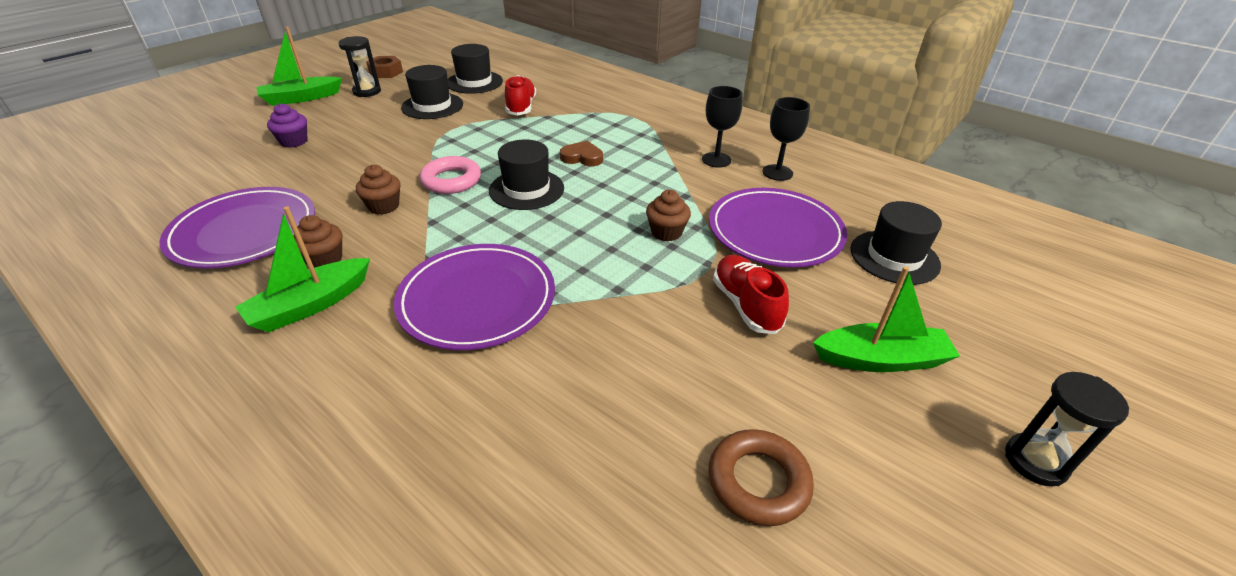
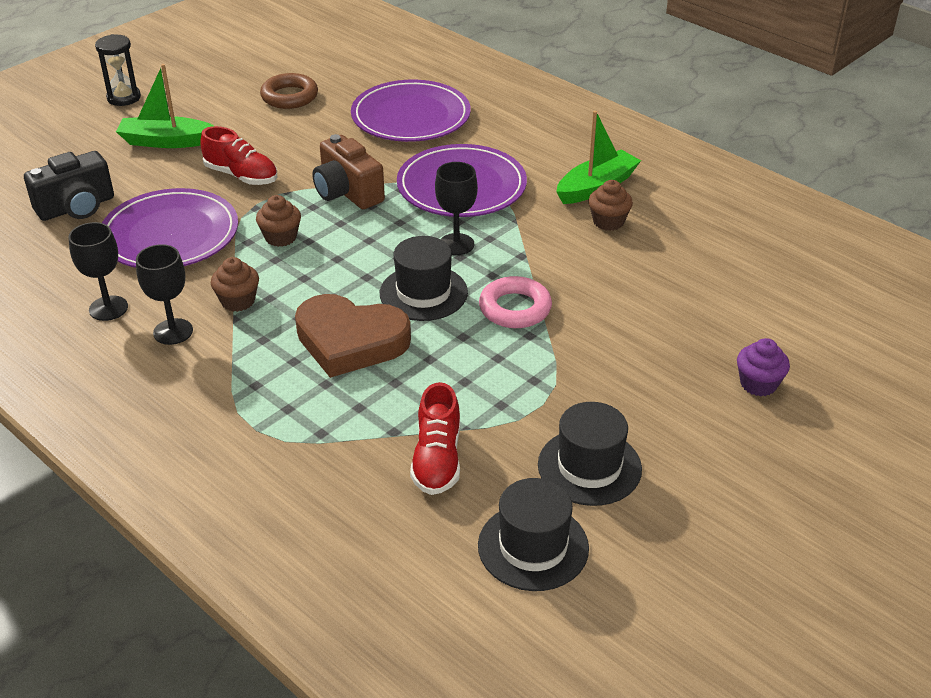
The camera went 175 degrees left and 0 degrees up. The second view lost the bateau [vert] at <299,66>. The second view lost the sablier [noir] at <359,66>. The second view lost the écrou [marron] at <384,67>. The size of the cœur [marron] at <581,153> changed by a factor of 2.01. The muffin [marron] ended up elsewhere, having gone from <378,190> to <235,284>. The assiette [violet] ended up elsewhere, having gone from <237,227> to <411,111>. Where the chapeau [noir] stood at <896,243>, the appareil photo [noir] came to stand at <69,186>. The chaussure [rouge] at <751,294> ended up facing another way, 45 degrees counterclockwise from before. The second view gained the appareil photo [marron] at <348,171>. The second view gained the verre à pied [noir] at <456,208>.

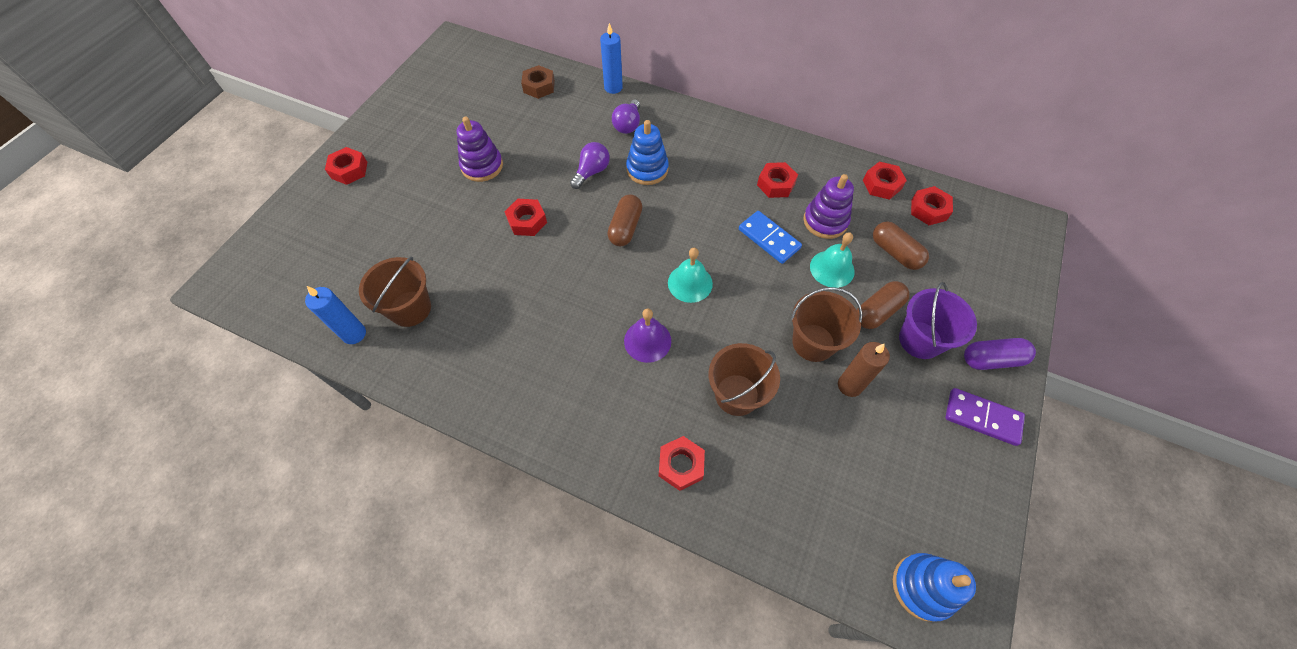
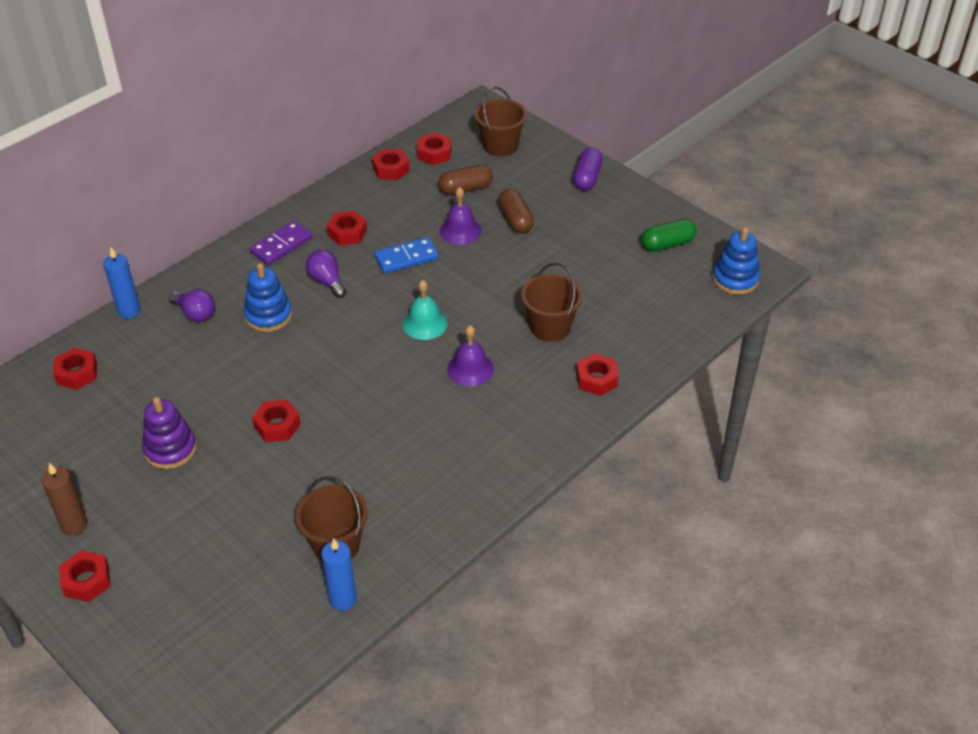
The camera went 70 degrees left and 15 degrees down. What was the écrou [marron] at <538,82> turned into the écrou [rouge] at <75,369>. The ampoule [violet] ended up elsewhere, having gone from <590,165> to <326,274>. The second view lost the jouet à empiler [violet] at <828,206>. The second view lost the gélule [marron] at <624,220>. What was the cloche [turquoise] at <832,260> turned into the cloche [violet] at <460,216>. The second view lost the seau [violet] at <938,320>. The seau [marron] ended up elsewhere, having gone from <827,324> to <500,121>. The bougie [marron] ended up elsewhere, having gone from <864,369> to <64,499>. The domino [violet] ended up elsewhere, having gone from <985,417> to <281,243>. The second view gained the gélule [vert] at <669,235>.

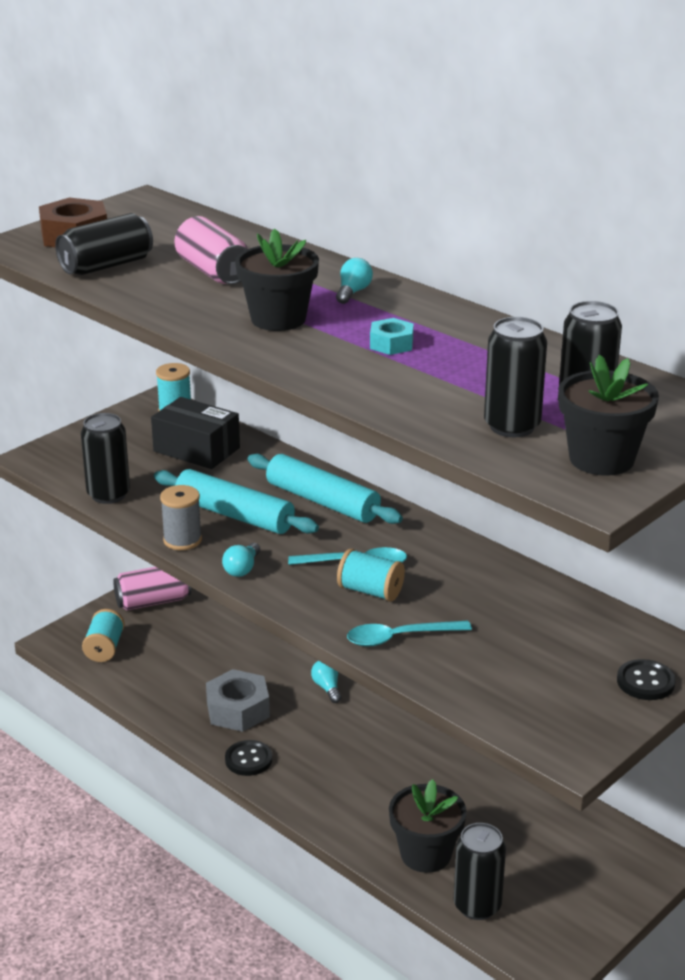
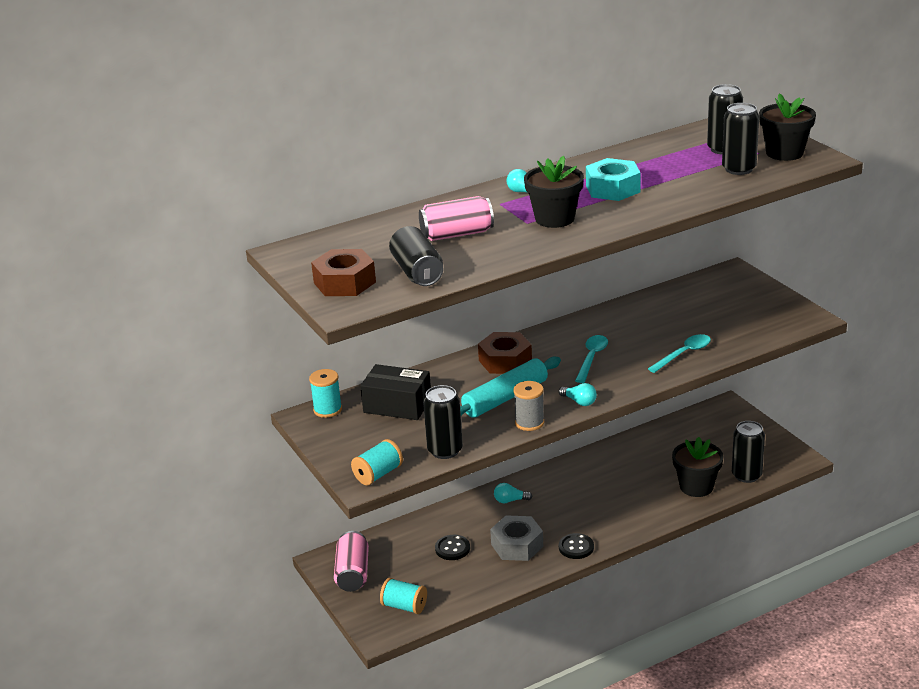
The camera went 70 degrees left and 0 degrees up. The size of the écrou [turquoise] at <392,336> changed by a factor of 1.76. The boîte [noir] at <195,433> ended up facing another way, 60 degrees clockwise from before. Where the rouleau à pâtisserie [turquoise] stood at <325,489>, the écrou [marron] came to stand at <505,353>. The bobine [turquoise] ended up elsewhere, having gone from <371,575> to <377,462>. The cuillère [turquoise] at <409,634> ended up facing another way, 135 degrees counterclockwise from before. The bouton [noir] ended up elsewhere, having gone from <646,679> to <452,547>.

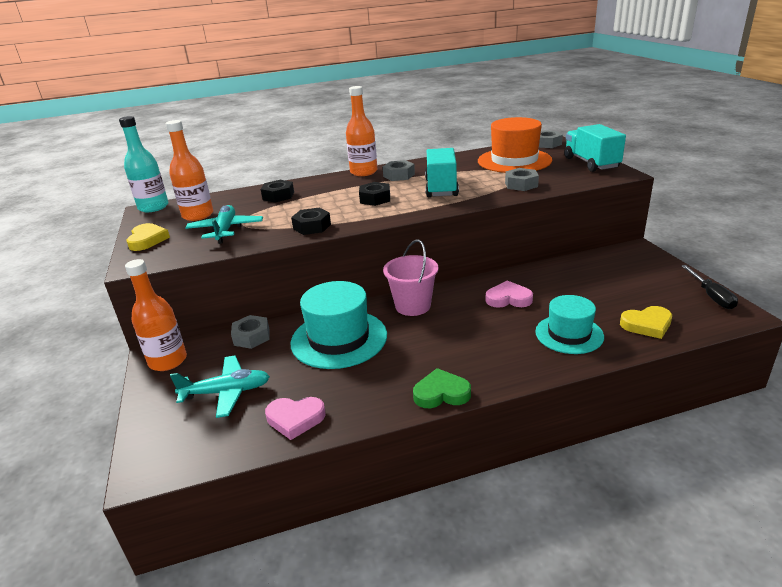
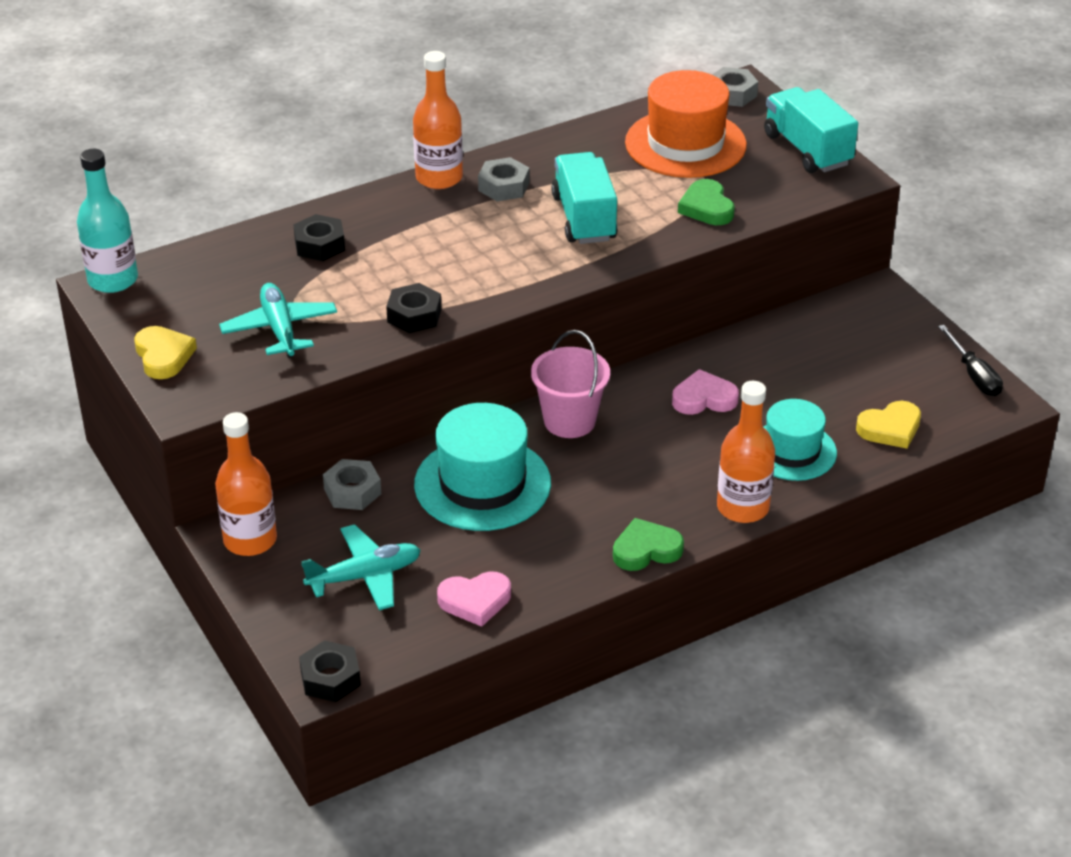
The camera went 15 degrees left and 10 degrees up. The bouteille [orange] ended up elsewhere, having gone from <189,170> to <746,452>. Where the écrou [gris] stood at <522,179>, the cœur [vert] came to stand at <706,202>. The écrou [noir] ended up elsewhere, having gone from <374,194> to <330,671>.

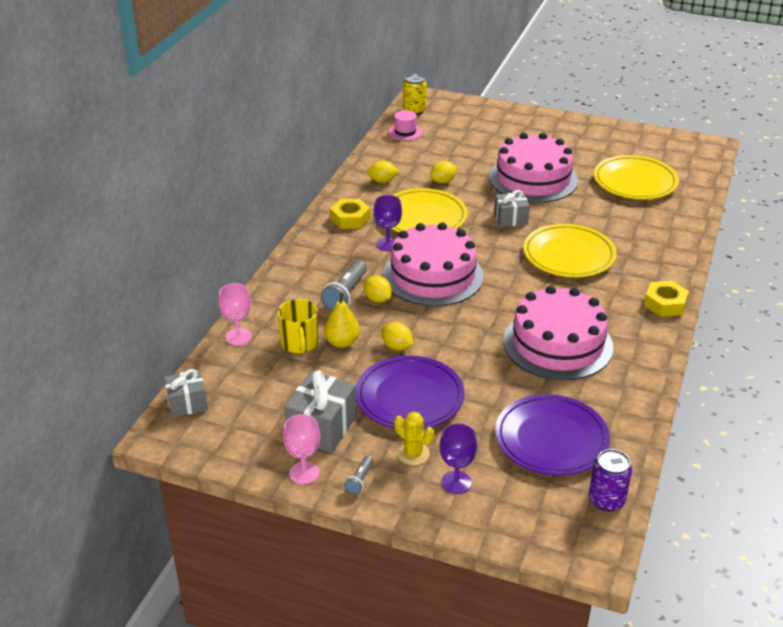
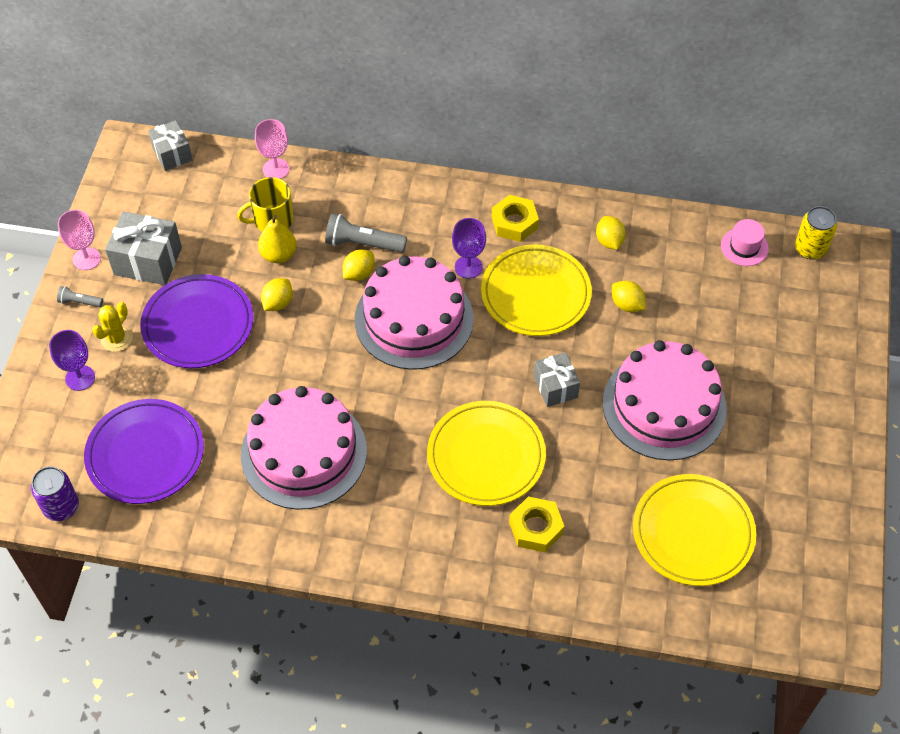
The camera went 80 degrees right and 20 degrees up. The écrou [jaune] ended up elsewhere, having gone from <666,299> to <536,524>.

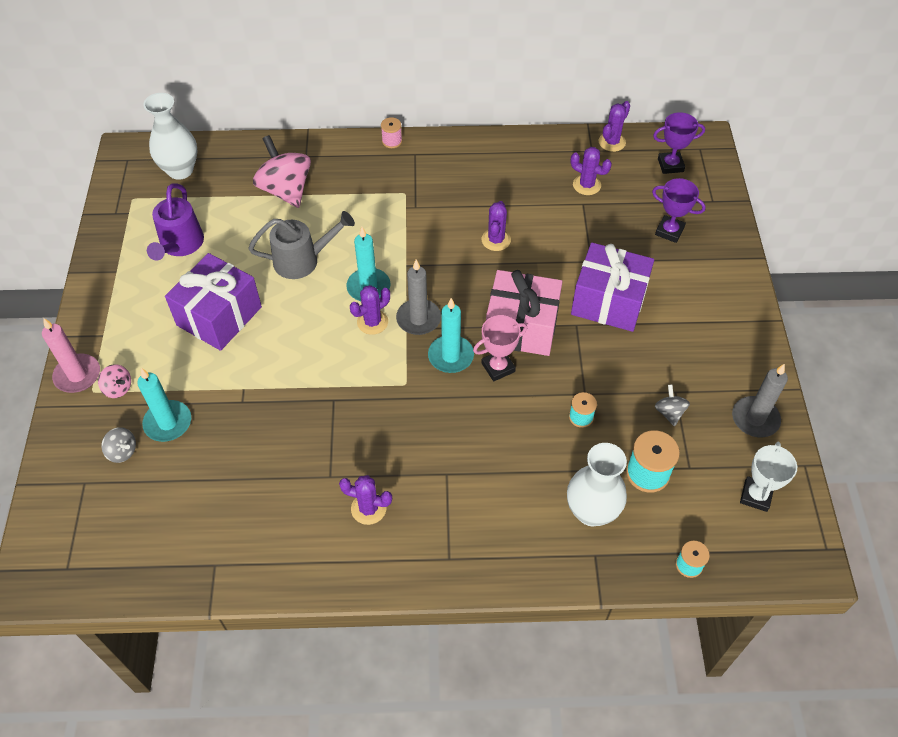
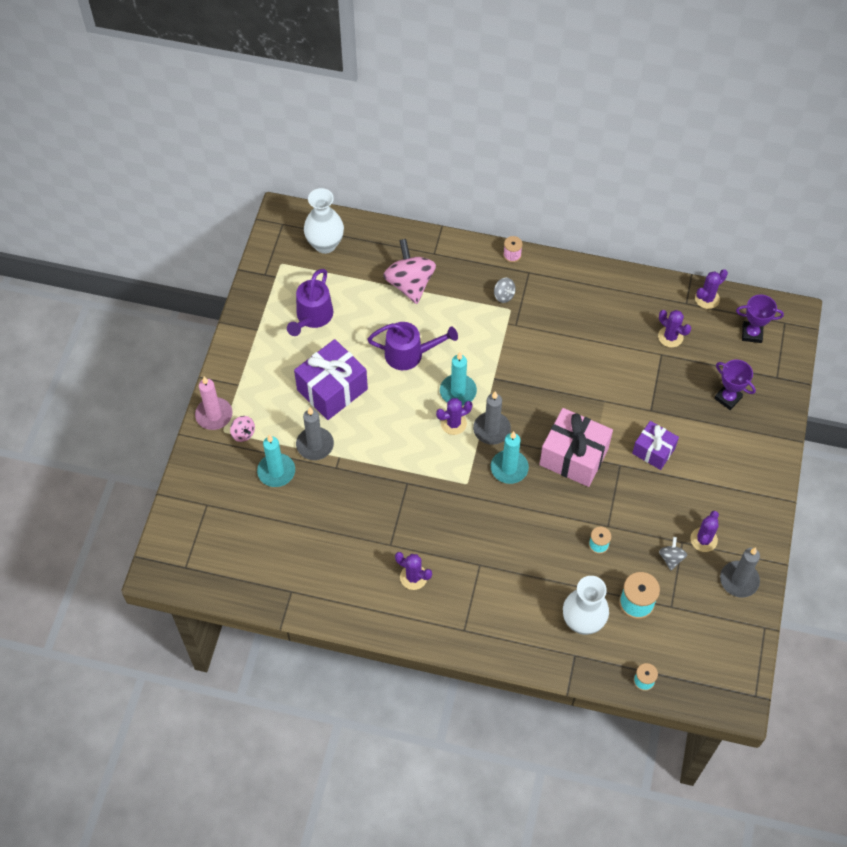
The camera went 15 degrees right and 5 degrees up. The cactus [violet] ended up elsewhere, having gone from <496,226> to <704,531>. What was the arrosoir [gris] at <301,245> turned into the arrosoir [violet] at <412,346>. The size of the cadeau [violet] at <612,287> changed by a factor of 0.61. The second view lost the trophée [rose] at <500,348>. The toupie [gris] ended up elsewhere, having gone from <118,445> to <505,290>. The second view lost the trophée [blanc] at <768,477>. The second view gained the bougie [gris] at <315,434>.

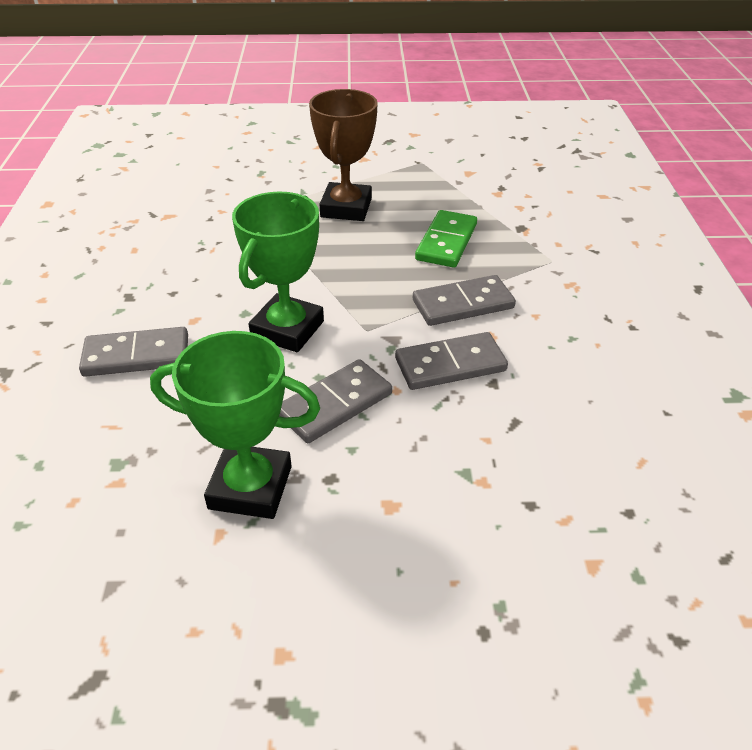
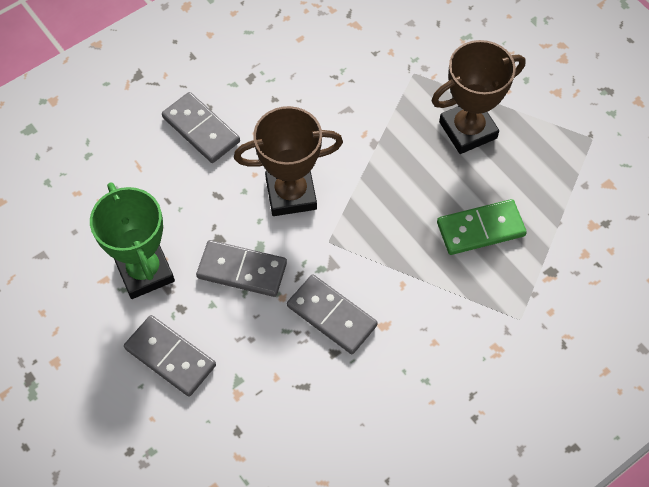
The camera went 55 degrees right and 20 degrees up. What was the trophée [vert] at <278,271> turned into the trophée [marron] at <288,161>. The domino [gris] ended up elsewhere, having gone from <464,300> to <170,356>.

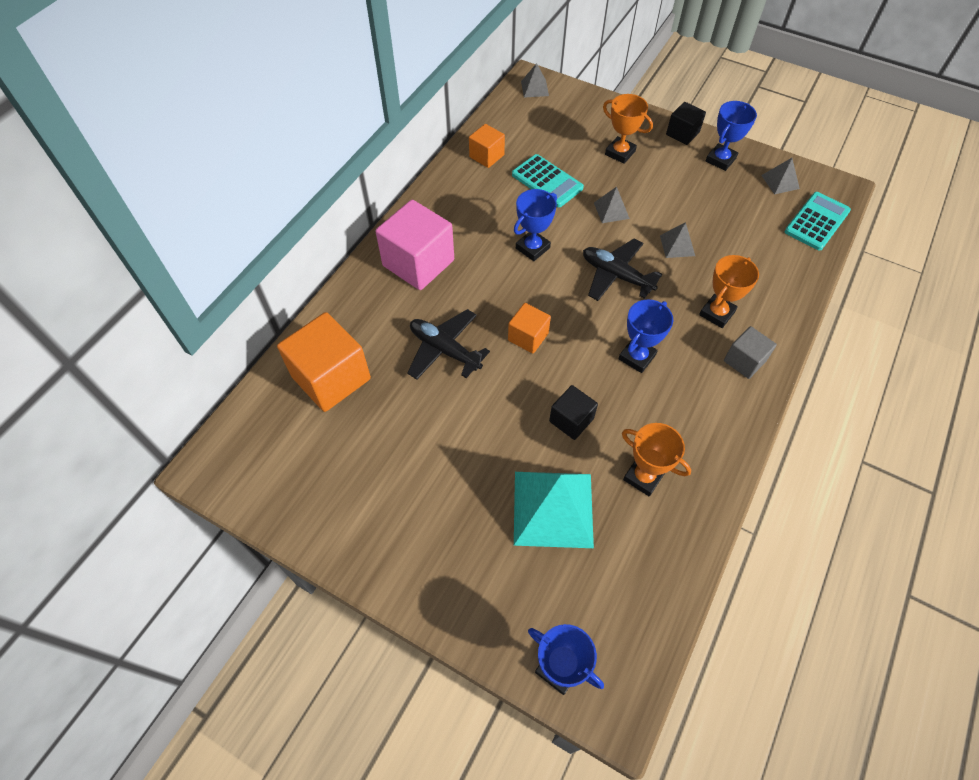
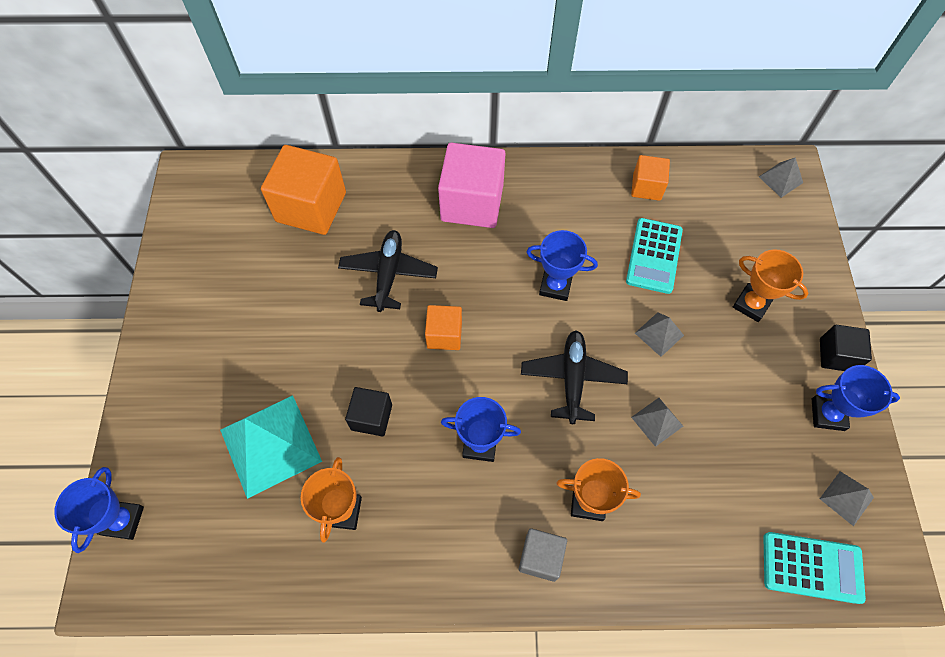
The camera went 60 degrees right and 5 degrees up. The trophée [orange] at <628,129> ended up facing another way, 60 degrees counterclockwise from before.

